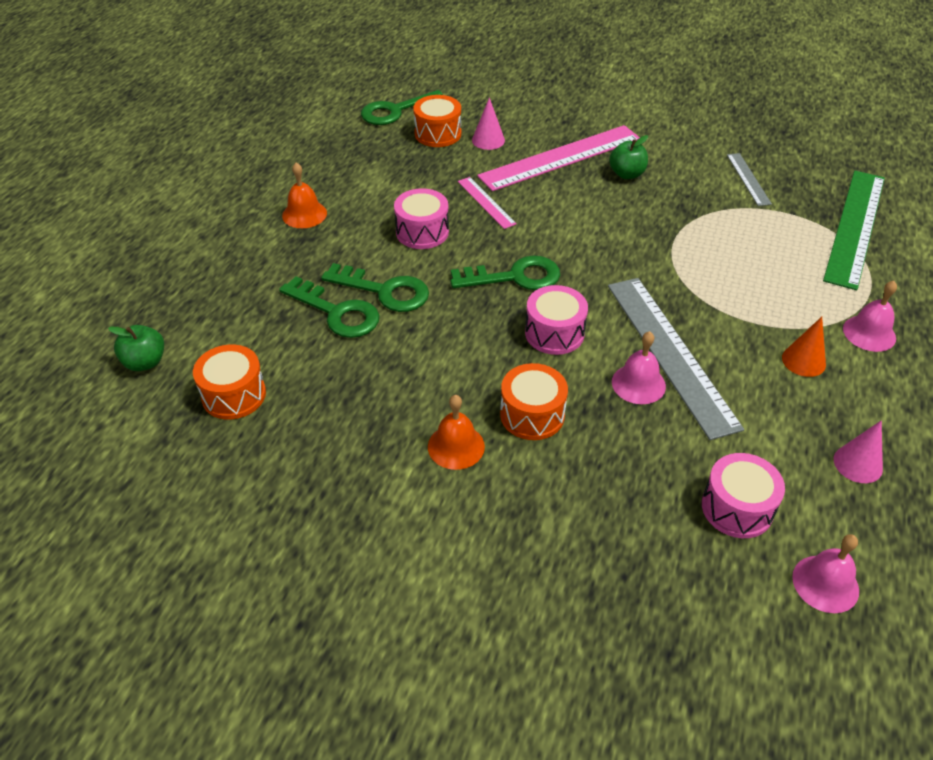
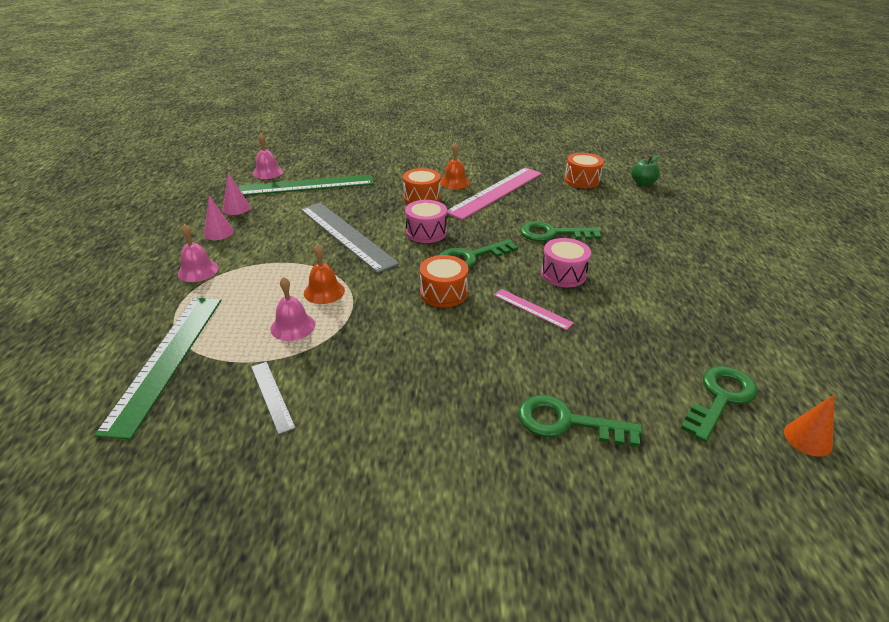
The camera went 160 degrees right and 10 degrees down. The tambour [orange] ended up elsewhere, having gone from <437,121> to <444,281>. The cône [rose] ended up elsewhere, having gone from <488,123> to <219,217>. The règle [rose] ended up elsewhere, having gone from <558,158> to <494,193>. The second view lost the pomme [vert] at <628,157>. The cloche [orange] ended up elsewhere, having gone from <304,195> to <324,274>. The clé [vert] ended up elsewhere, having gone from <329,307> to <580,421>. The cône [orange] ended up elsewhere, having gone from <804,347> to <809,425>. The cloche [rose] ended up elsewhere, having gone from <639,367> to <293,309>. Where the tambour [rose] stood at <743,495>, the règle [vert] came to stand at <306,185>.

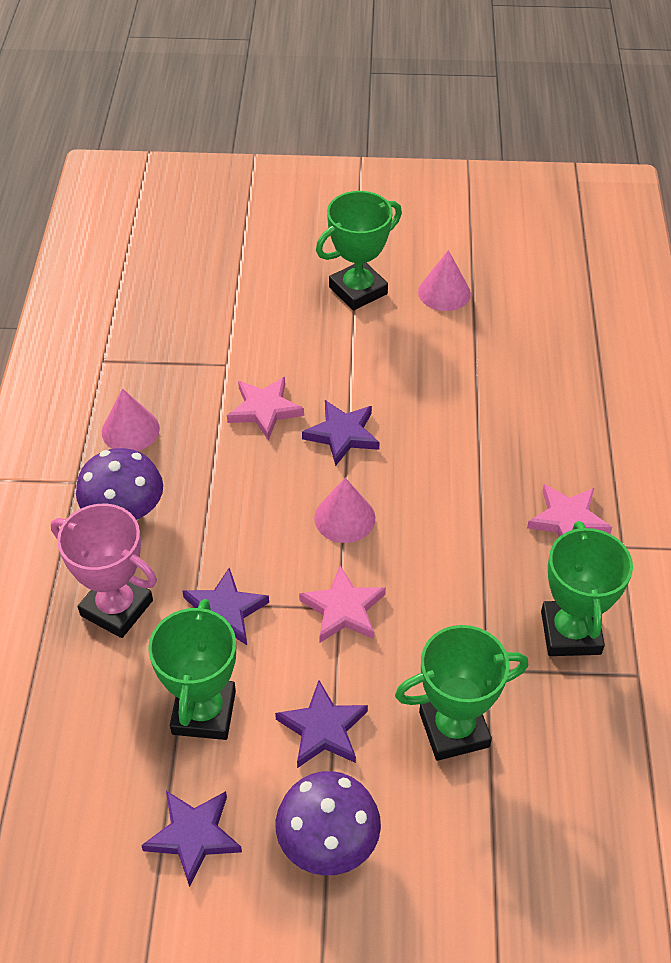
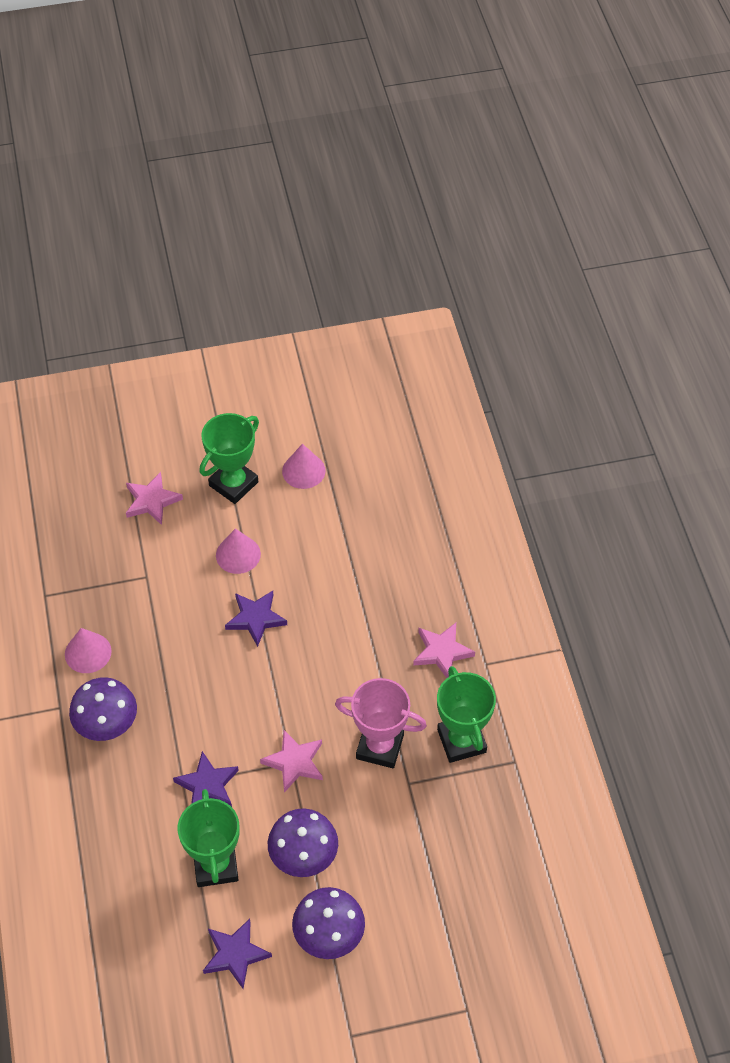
The camera went 15 degrees left and 5 degrees up. The étoile [rose] ended up elsewhere, having gone from <265,408> to <154,498>. The cône [rose] ended up elsewhere, having gone from <344,510> to <238,551>. The trophée [rose] ended up elsewhere, having gone from <104,571> to <381,723>. The second view lost the trophée [vert] at <461,693>. Where the étoile [violet] stood at <321,724>, the champignon [violet] came to stand at <303,842>.

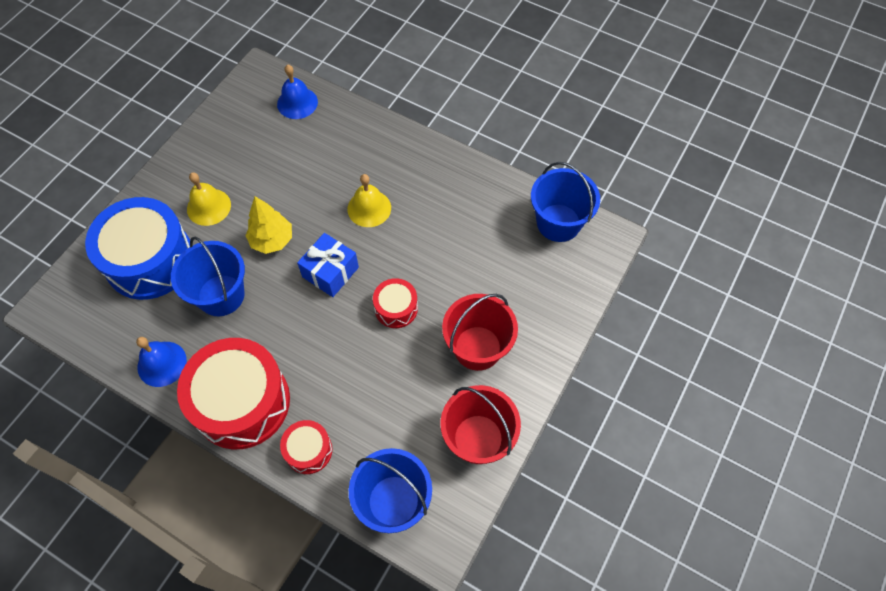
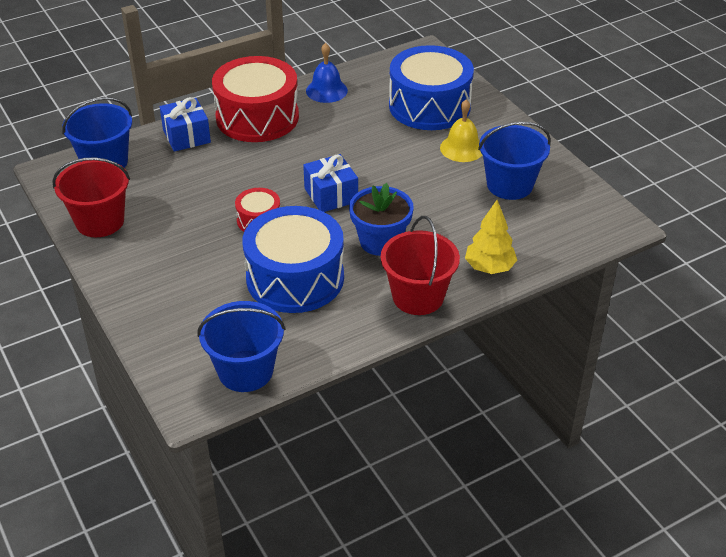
The camera went 120 degrees right and 20 degrees down. The second view lost the cloche [bleu] at <297,92>. Where the cloche [jaune] stood at <369,200>, the pot de fleurs [bleu] came to stand at <381,219>. The arbre [jaune] ended up elsewhere, having gone from <268,225> to <491,237>. The seau [bleu] ended up elsewhere, having gone from <208,276> to <514,161>. The seau [rouge] ended up elsewhere, having gone from <480,332> to <420,265>. Where the tambour [rouge] stood at <306,447>, the cadeau [bleu] came to stand at <185,124>. The second view gained the tambour [bleu] at <293,259>.

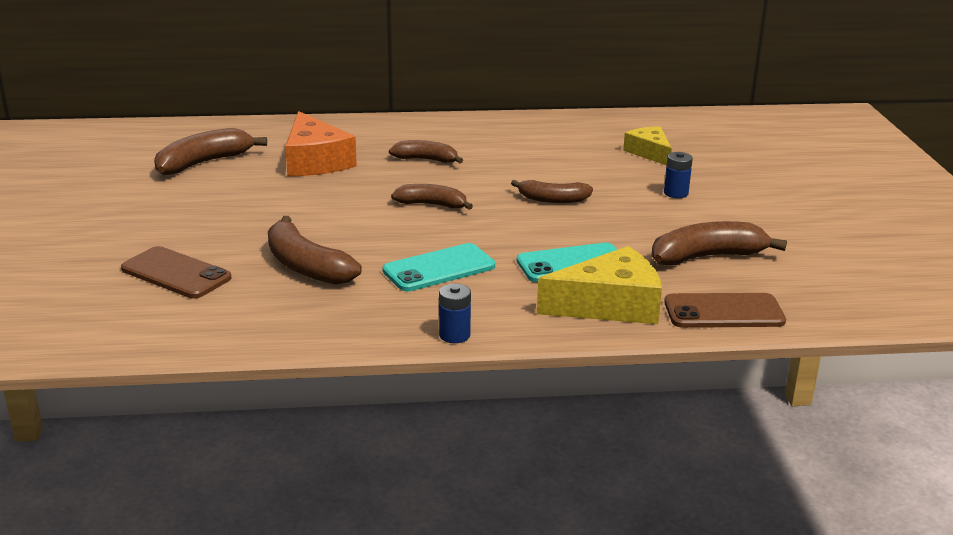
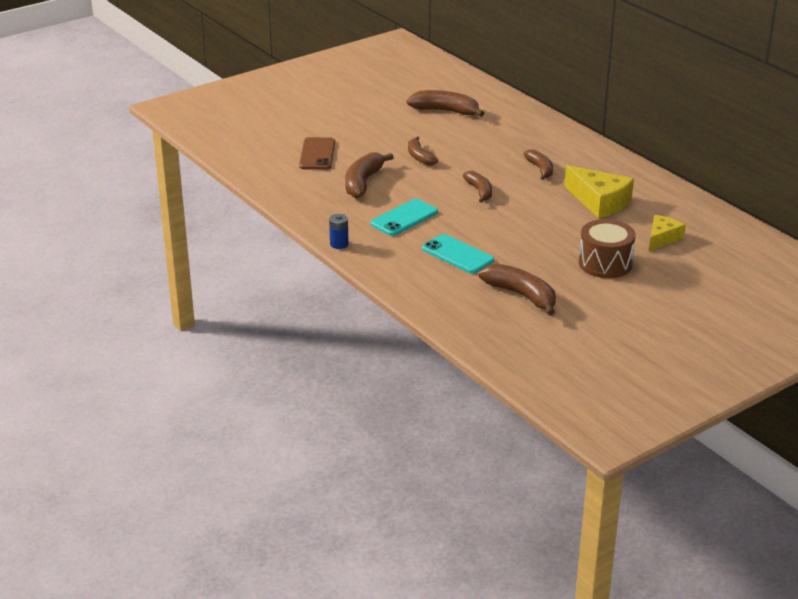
The camera went 60 degrees right and 5 degrees up. The second view lost the fromage [orange] at <321,143>. Where the pile [bleu] stood at <678,175>, the tambour [marron] came to stand at <607,248>. The banane [marron] ended up elsewhere, having gone from <552,191> to <423,151>. The téléphone [turquoise] at <439,267> ended up facing another way, 75 degrees counterclockwise from before. The fromage [jaune] ended up elsewhere, having gone from <599,285> to <599,192>. The second view lost the téléphone [marron] at <725,310>.

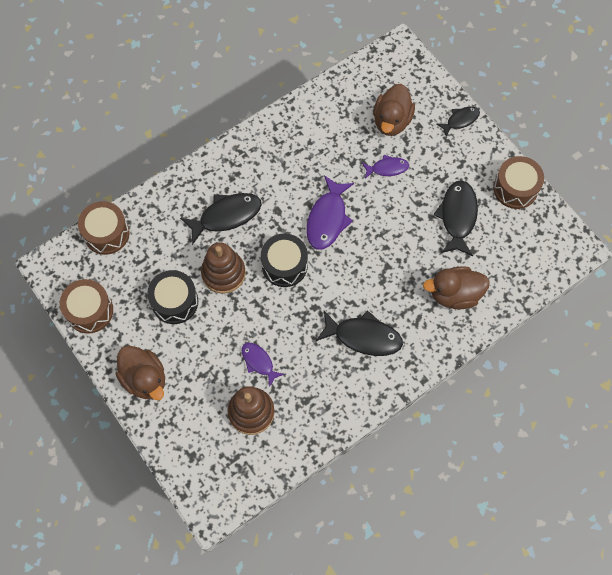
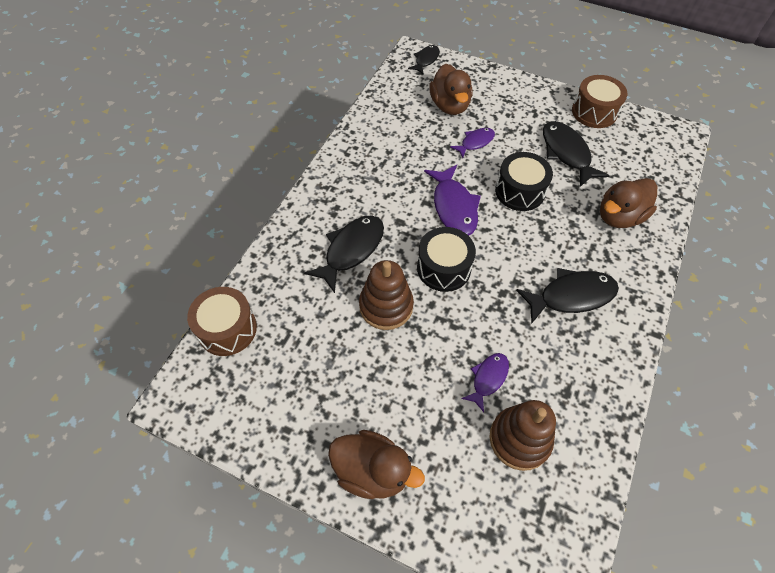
The camera went 30 degrees left and 10 degrees down. The poisson [noir] ended up elsewhere, having gone from <458,121> to <424,59>. The tambour [noir] ended up elsewhere, having gone from <172,297> to <524,181>. The second view lost the tambour [marron] at <86,306>. The poisson [violet] at <263,365> ended up facing another way, 105 degrees clockwise from before.

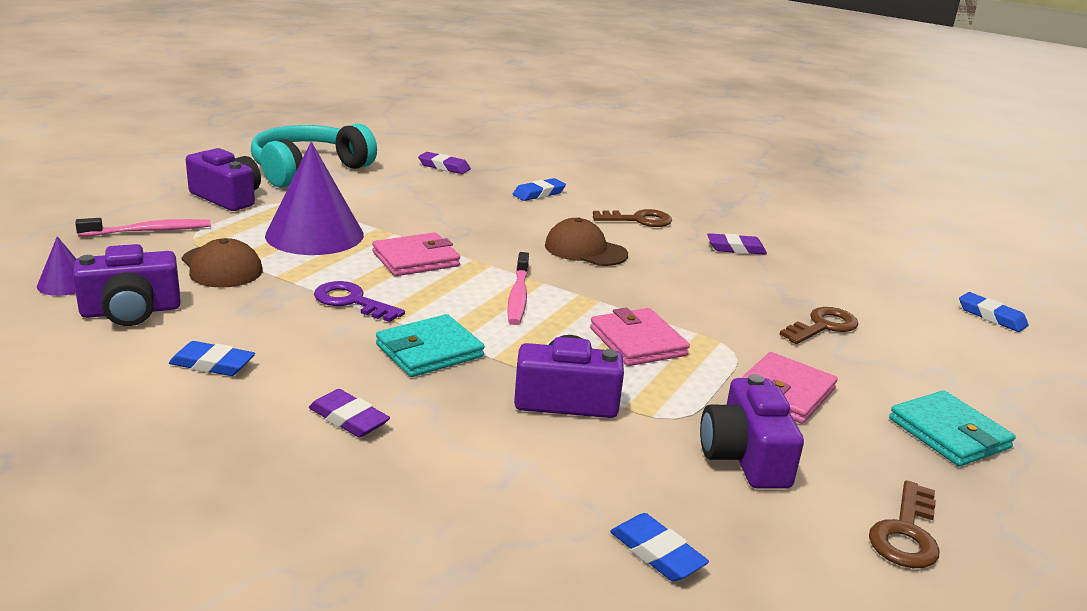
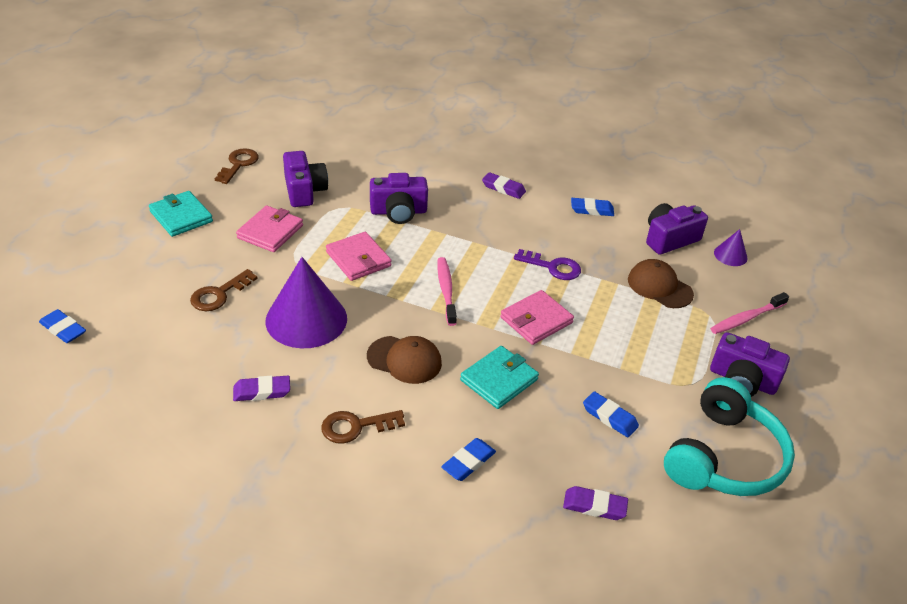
The camera went 170 degrees right and 15 degrees up. The cône [violet] ended up elsewhere, having gone from <314,198> to <306,302>. The portefeuille [turquoise] ended up elsewhere, having gone from <430,345> to <499,377>. The gomme [bleu] ended up elsewhere, having gone from <659,547> to <611,414>.

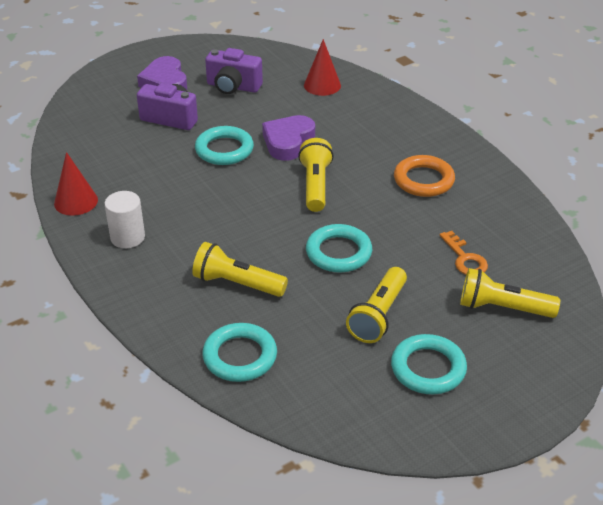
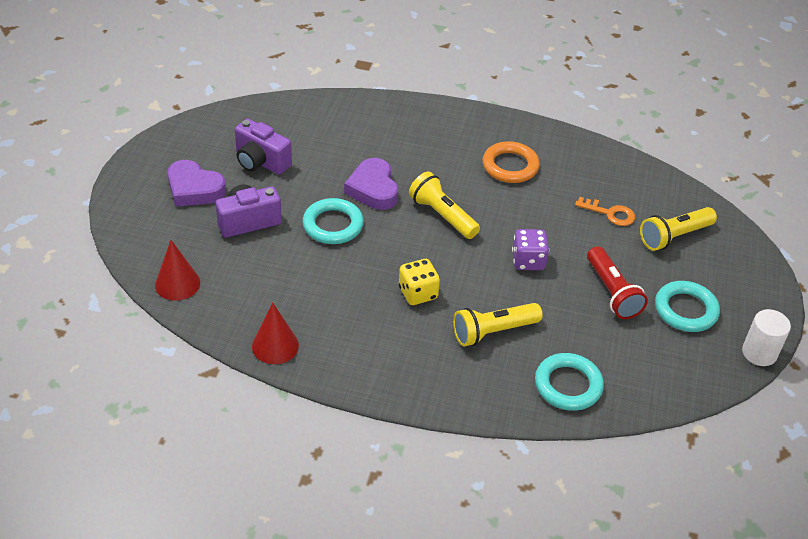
The camera went 45 degrees left and 5 degrees up. The cône [rouge] ended up elsewhere, having gone from <322,67> to <177,270>. The appareil photo [violet] at <234,71> ended up facing another way, 60 degrees clockwise from before. The cylindre [blanc] ended up elsewhere, having gone from <125,219> to <766,337>. Where the anneau [turquoise] stood at <339,248>, the dé [violet] came to stand at <530,249>. What was the lampe de poche [jaune] at <376,305> turned into the lampe de poche [rouge] at <617,282>. The second view gained the dé [jaune] at <419,282>.

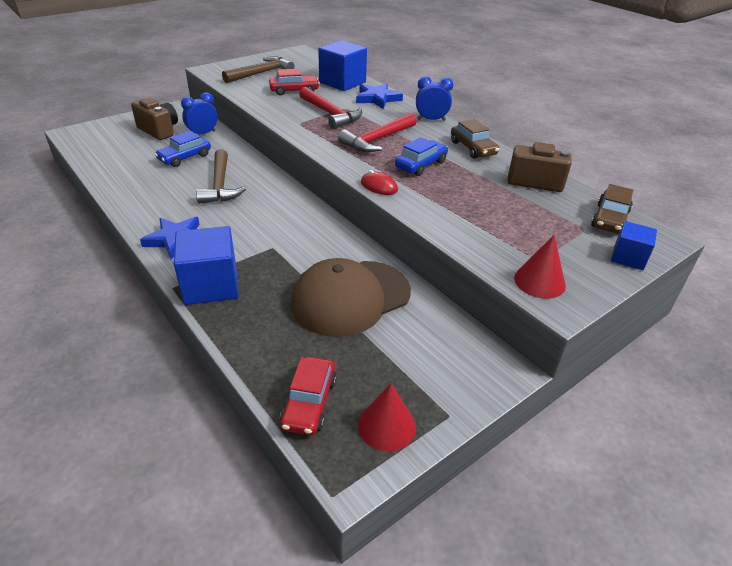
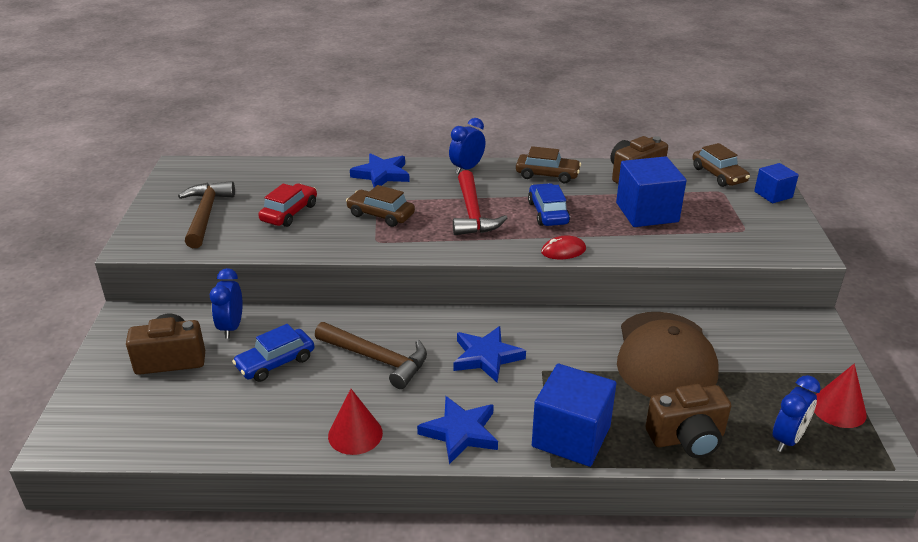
The camera went 50 degrees left and 5 degrees down. The cube [bleu] ended up elsewhere, having gone from <342,65> to <651,191>. Where the marteau [rouge] stood at <330,108>, the voiture [marron] came to stand at <380,206>. The voiture [bleu] at <183,149> ended up facing another way, 60 degrees clockwise from before. The cône [rouge] ended up elsewhere, having gone from <540,267> to <355,422>. Where the voiture [rouge] stood at <308,396>, the réveil [bleu] came to stand at <796,413>. The second view gained the étoile [bleu] at <489,354>. The second view gained the appareil photo [marron] at <688,421>.

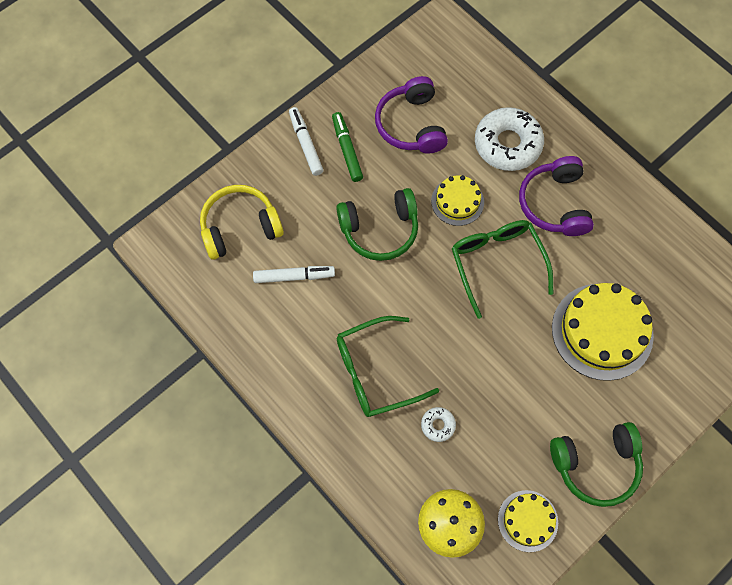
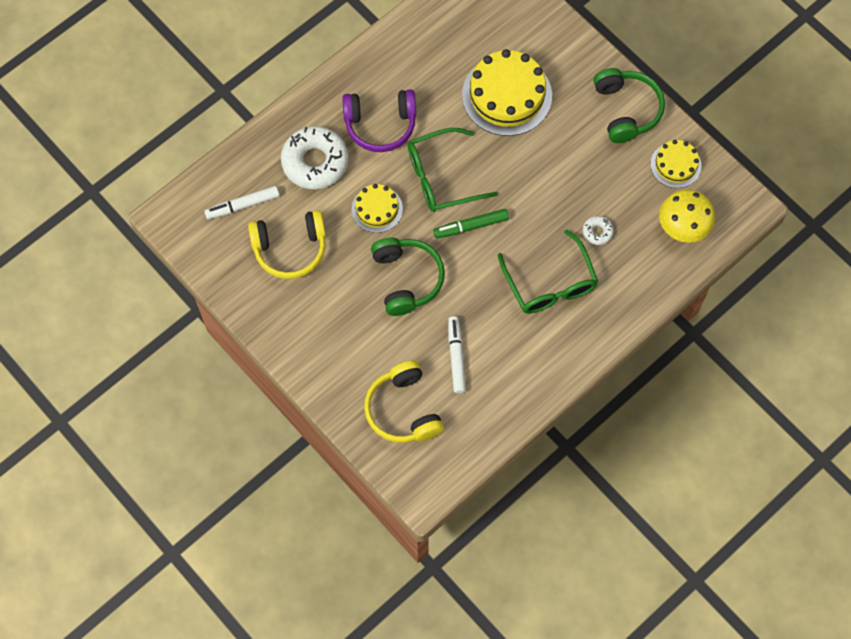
The camera went 90 degrees left and 0 degrees up. What was the casque audio [violet] at <411,115> turned into the casque audio [jaune] at <287,244>. The feutre [blanc] ended up elsewhere, having gone from <306,141> to <241,202>. The feutre [vert] ended up elsewhere, having gone from <347,147> to <471,223>.

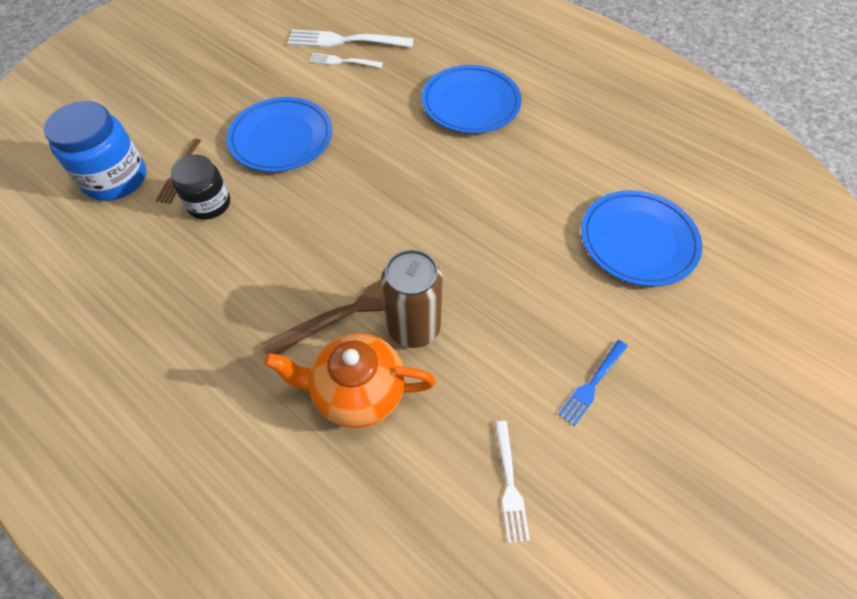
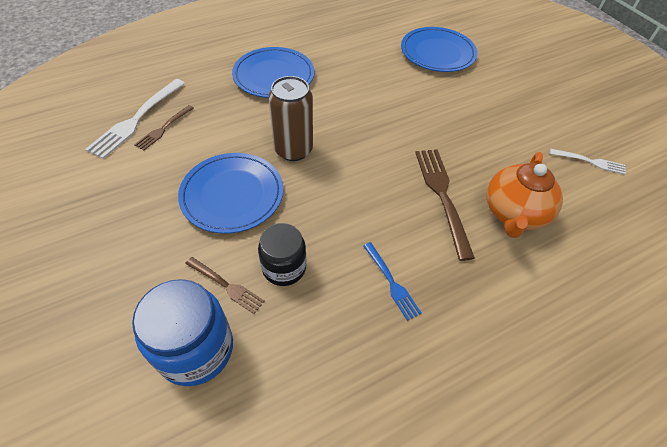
The camera went 70 degrees left and 5 degrees down. What was the fourchette [blanc] at <346,60> turned into the fourchette [marron] at <164,128>. The canette [marron] ended up elsewhere, having gone from <412,298> to <290,118>. The fourchette [bleu] ended up elsewhere, having gone from <593,383> to <392,281>.

